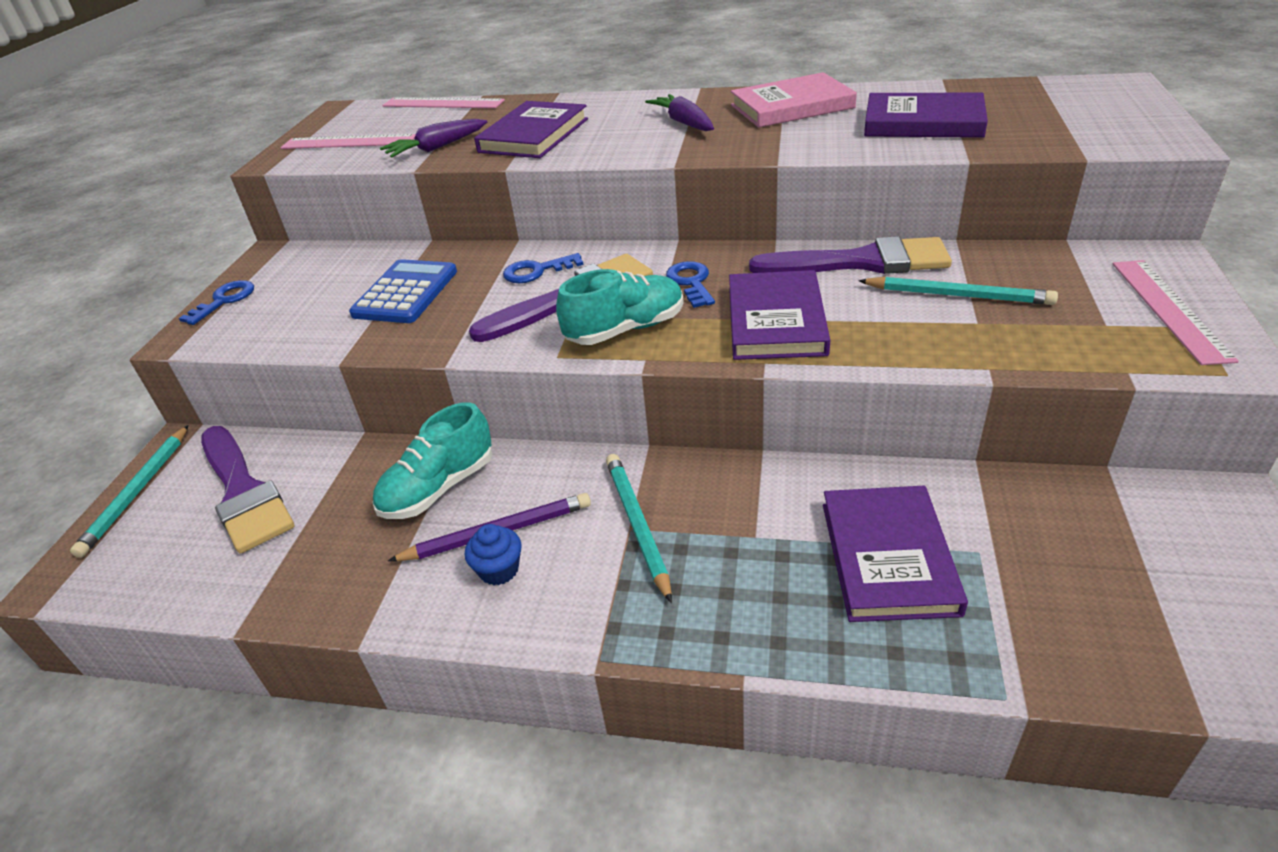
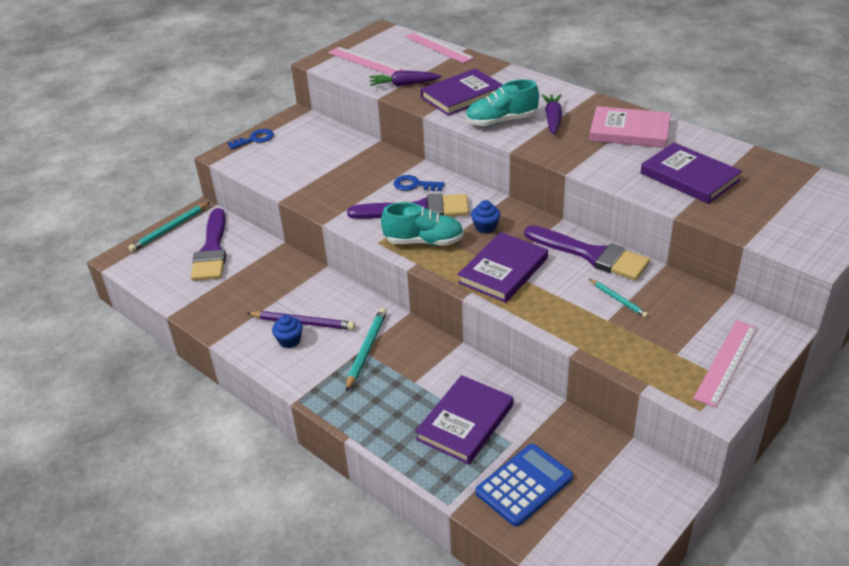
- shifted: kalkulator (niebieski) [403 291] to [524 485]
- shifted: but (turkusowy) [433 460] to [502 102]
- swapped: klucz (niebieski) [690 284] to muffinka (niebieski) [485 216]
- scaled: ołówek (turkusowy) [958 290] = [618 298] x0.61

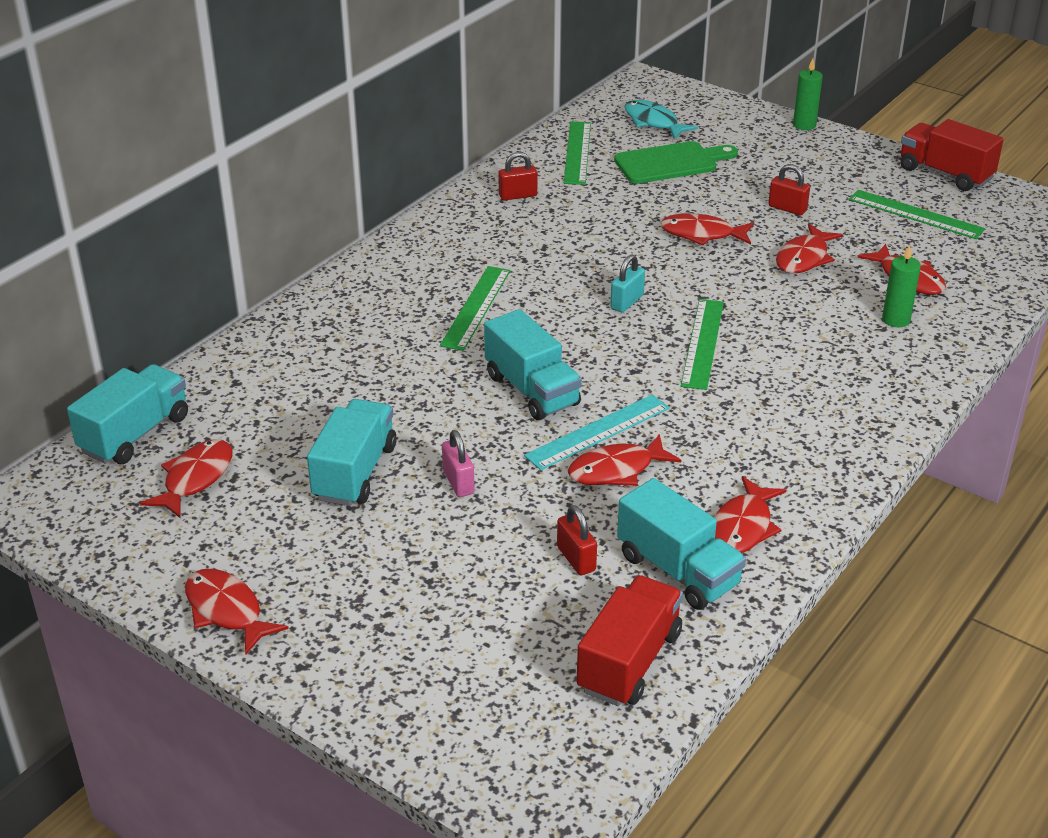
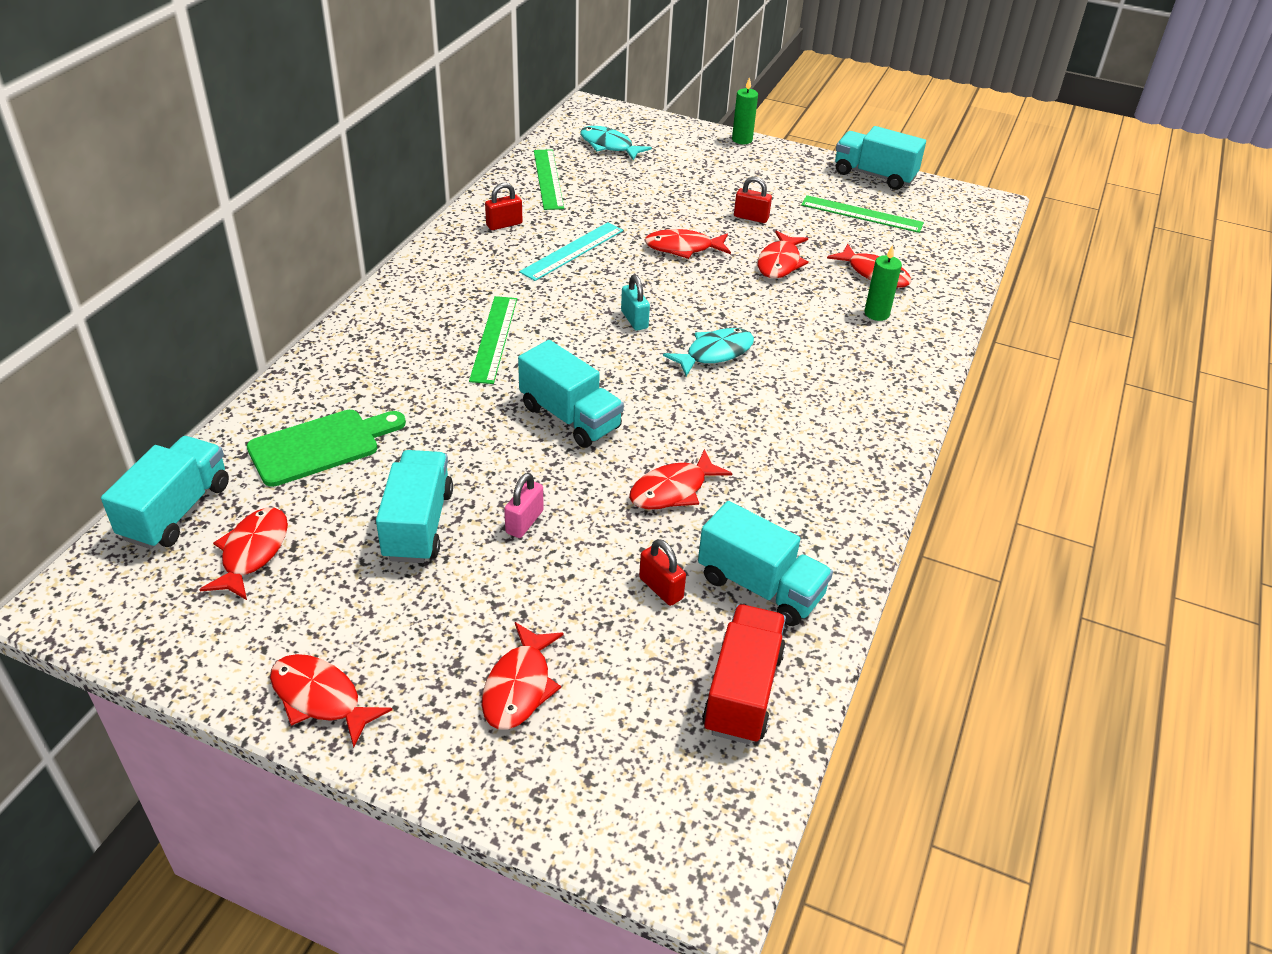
- rotated: kłódka (różowy) [458 463] = [524 505] 60 degrees clockwise
- shifted: linijka (turkusowy) [597 432] to [571 251]
- rotated: kłódka (turkusowy) [627 283] = [635 303] 45 degrees counterclockwise
- shifted: deska do krojenia (zielony) [676 162] to [326 448]
- swapped: linijka (zielony) [702 344] to ryba (turkusowy) [708 352]
- shifted: ryba (czerwony) [750 514] to [523 675]
- repainted: ciężarówka (czerwony) [952 155] to ciężarówka (turkusowy) [880 158]

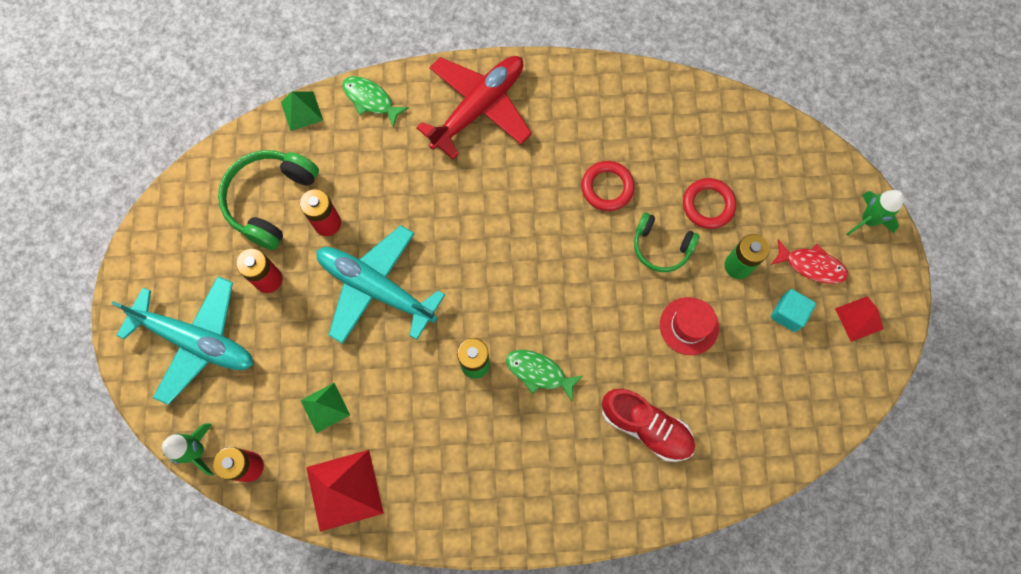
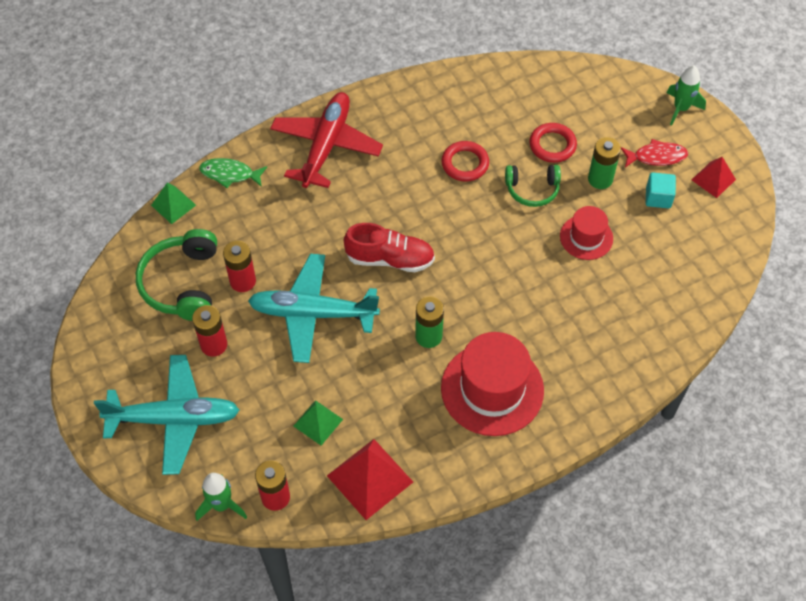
- gone: ryba (zielony) [545 375]
- shifted: but (czerwony) [648 425] to [389 247]
- new: kapelusz (czerwony) [492 384]

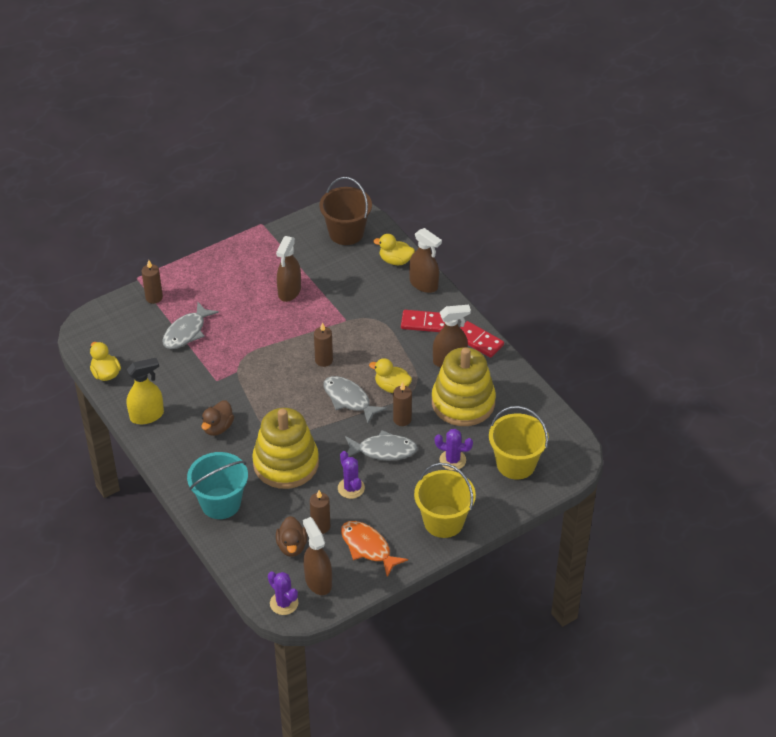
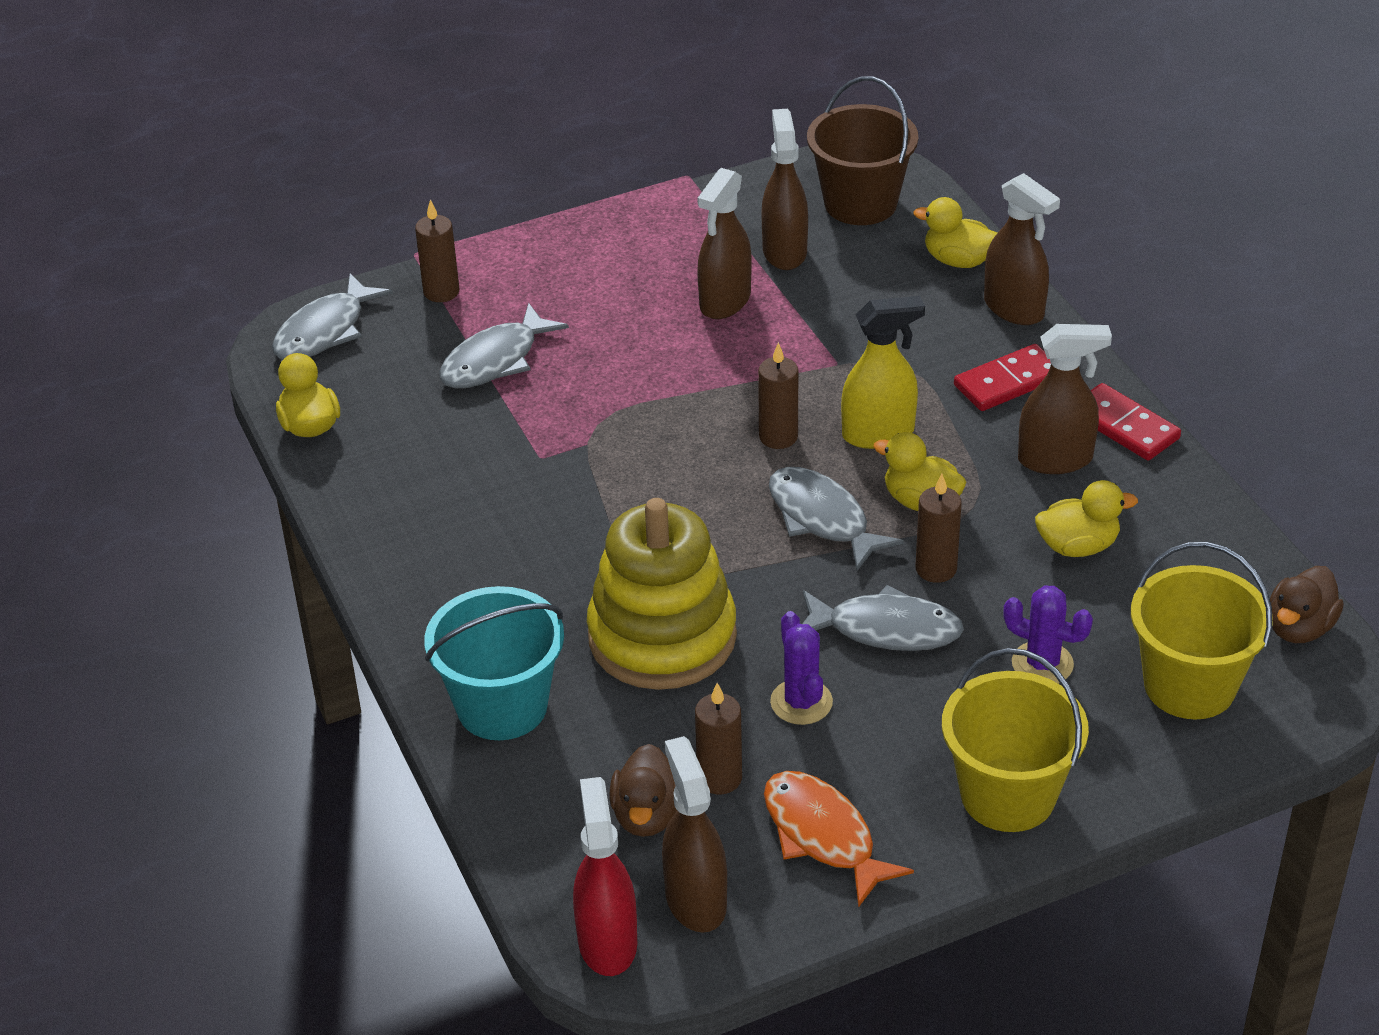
- shifted: spryskiwacz (żółty) [145 391] to [883 372]
- shifted: kaczka (brązowy) [217 418] to [1307 604]
- swapped: kaktus (fioletowy) [283 593] to spryskiwacz (czerwony) [605 876]
- rotated: kostka domina (czerwony) [423 321] = [1002 377] 45 degrees counterclockwise
- swapped: zabawka nakładanka (żółty) [464 386] to kaczka (żółty) [1086 518]
- new: ryba (szary) [332 316]
- new: spryskiwacz (brązowy) [784 189]

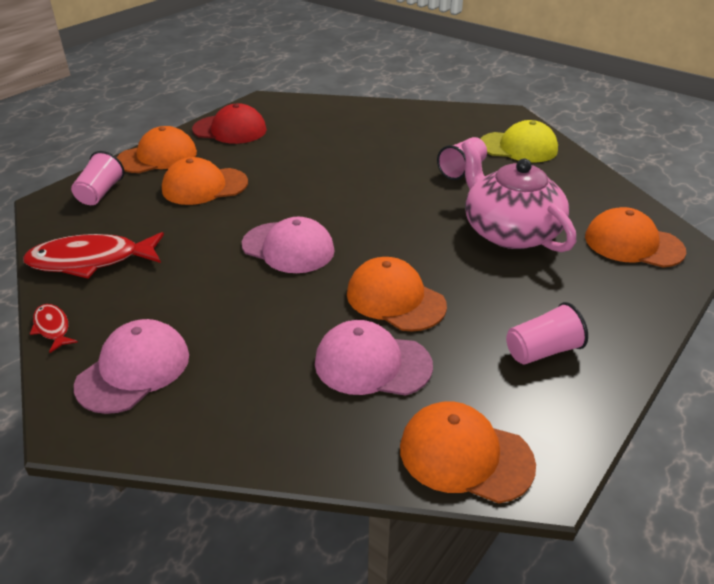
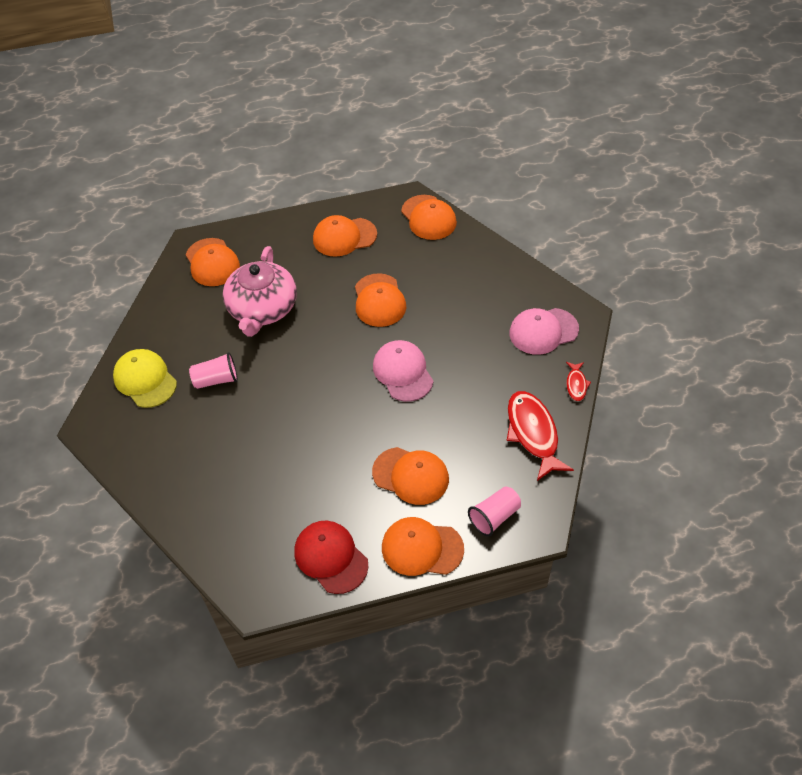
- rotated: ryba (czerwony) [93 255] = [540 436] 135 degrees counterclockwise
- gone: czapka (różowy) [374 358]
- swapped: szklanka (różowy) [547 333] to czapka (pomarańczowy) [345 236]

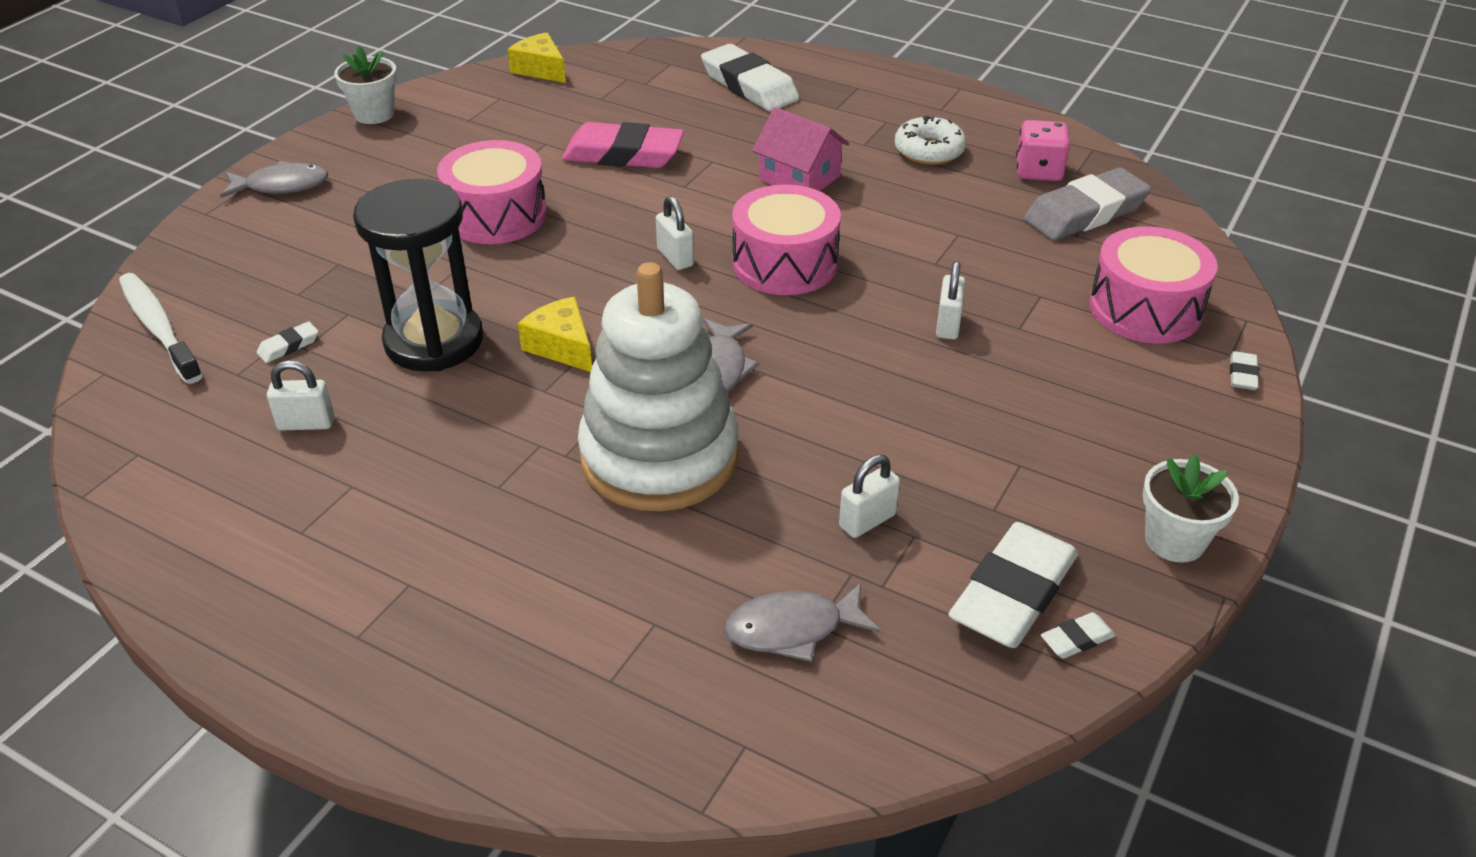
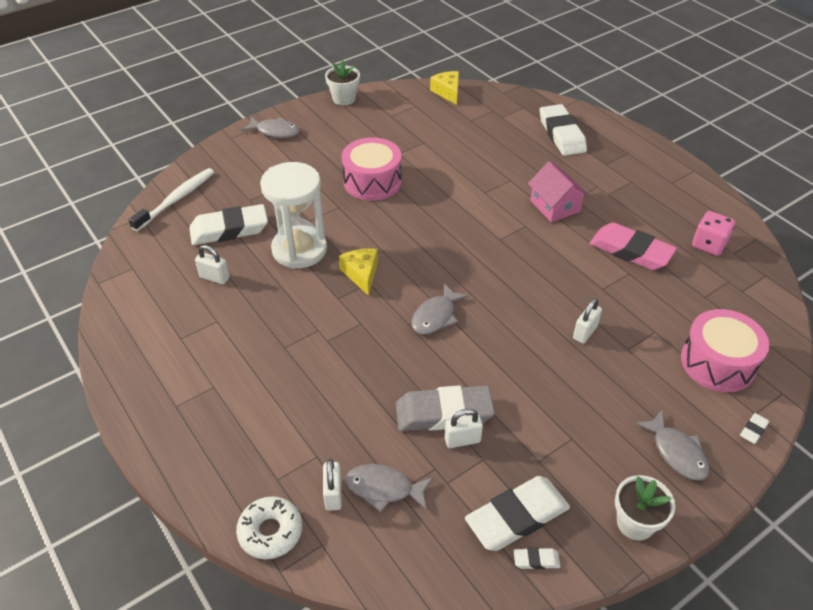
- rotated: szczoteczka do zębów (biały) [161 328] = [171 199] 45 degrees clockwise
- scaled: gumka do mazania (biały) [288 342] = [228 224] x2.38
- repainted: klepsydra (czarny) [418 275] to klepsydra (biały) [293 215]
- shifted: gumka do mazania (różowy) [623 145] to [633 246]
- gone: zabawka nakładanka (biały) [658 387]
- shifted: kłódka (biały) [675 233] to [332 485]
- gone: bęben (różowy) [786 239]
- shifted: donut (biały) [930 140] to [269 527]
- shifted: gumka do mazania (szary) [1087 203] to [445 408]
- new: ryba (szary) [672 445]

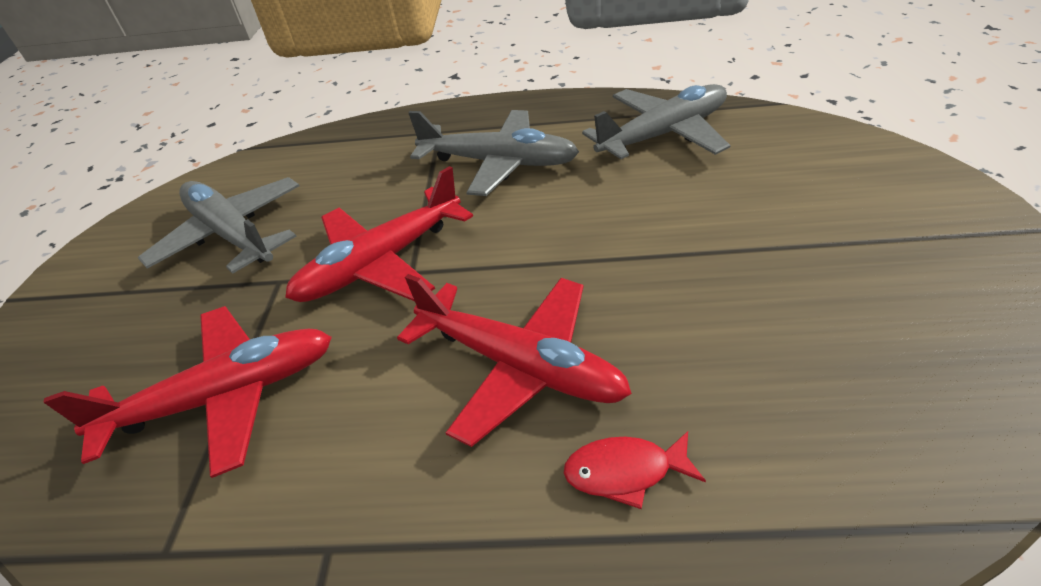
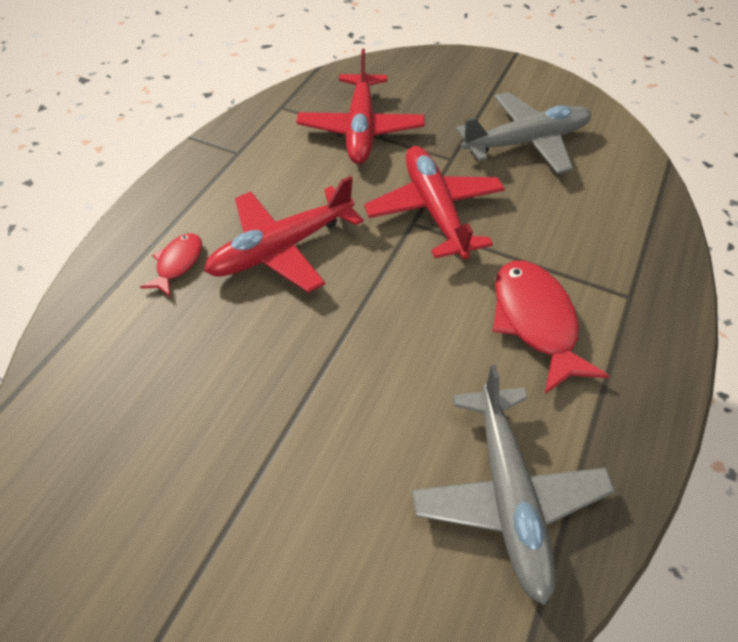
- swapped: samolot (szary) [493 153] to ryba (czerwony) [551 327]

